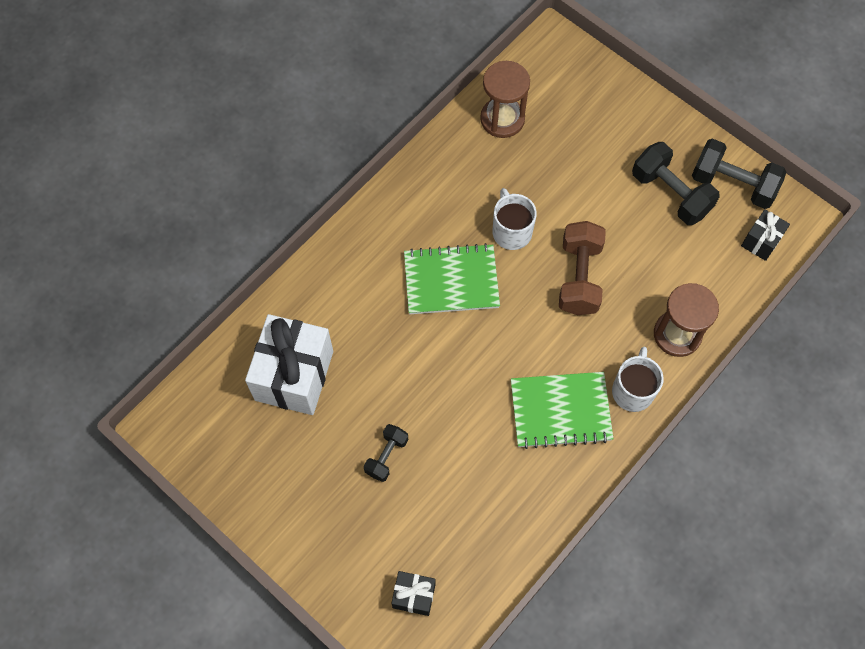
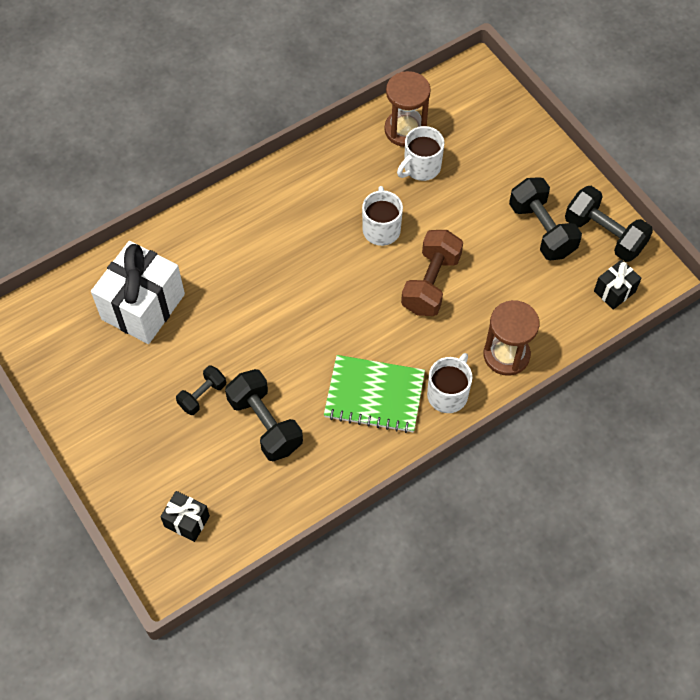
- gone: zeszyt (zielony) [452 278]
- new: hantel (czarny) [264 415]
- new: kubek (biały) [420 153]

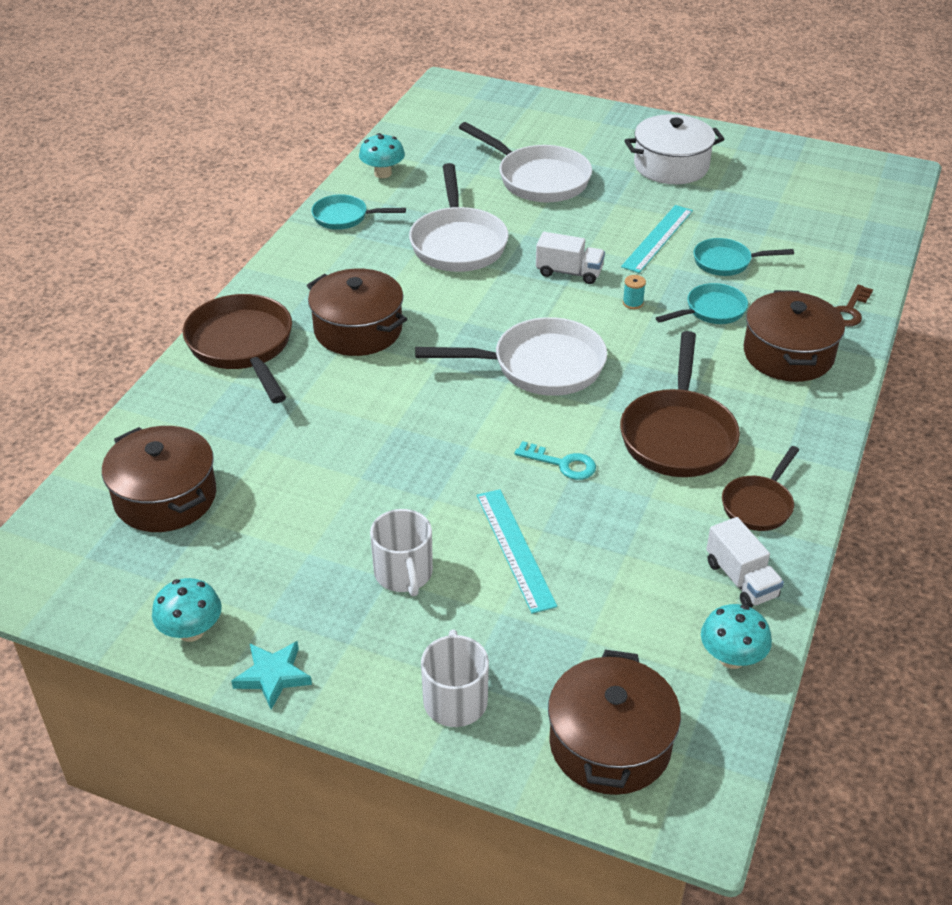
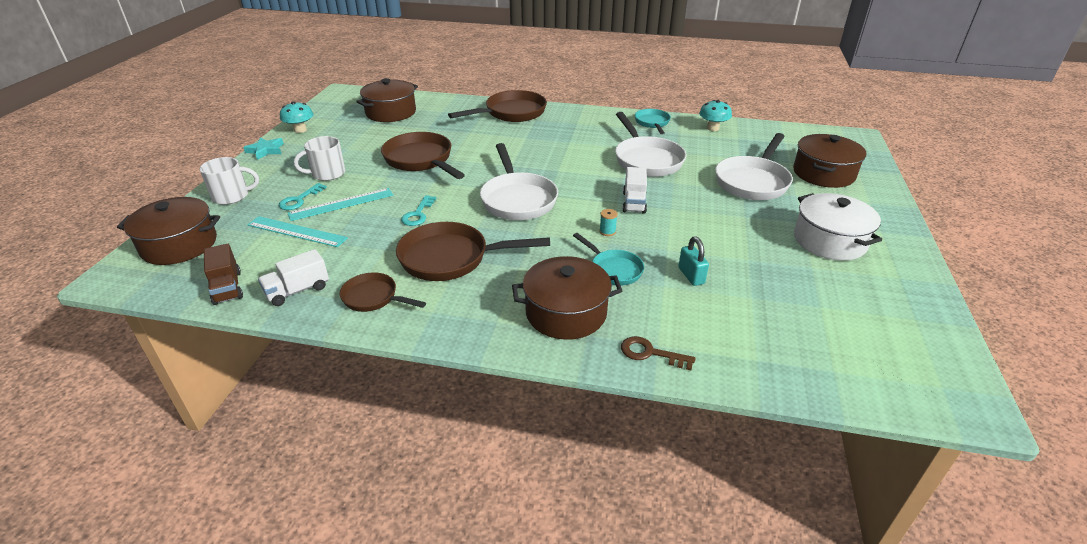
- shifted: garnek (brązowy) [357 312] to [829 161]
- rotated: patelnia (biały) [459 217] = [650 144] 90 degrees counterclockwise
- shifted: linijka (turkusowy) [657 239] to [297 231]
- swapped: patelnia (turkusowy) [744 257] to kłódka (turkusowy) [693 261]
- swapped: grzyb (turkusowy) [736 636] to ciężarówka (brązowy) [223 274]
- new: klucz (turkusowy) [303 196]
- new: patelnia (brązowy) [423 155]

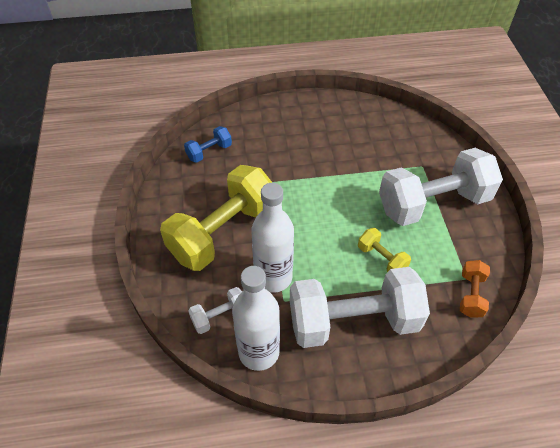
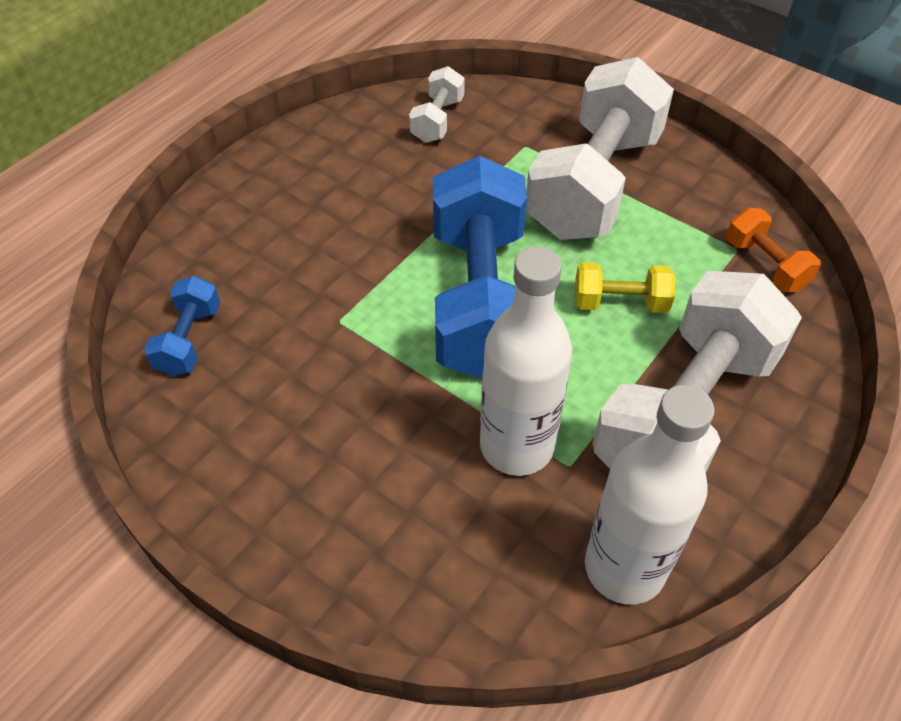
- gone: hantel (żółty) [216 218]
- shifted: hantel (biały) [215 310] to [437 104]
- new: hantel (niebieski) [480 267]

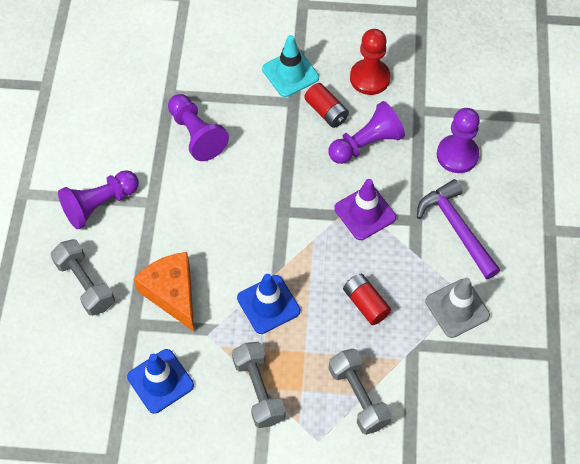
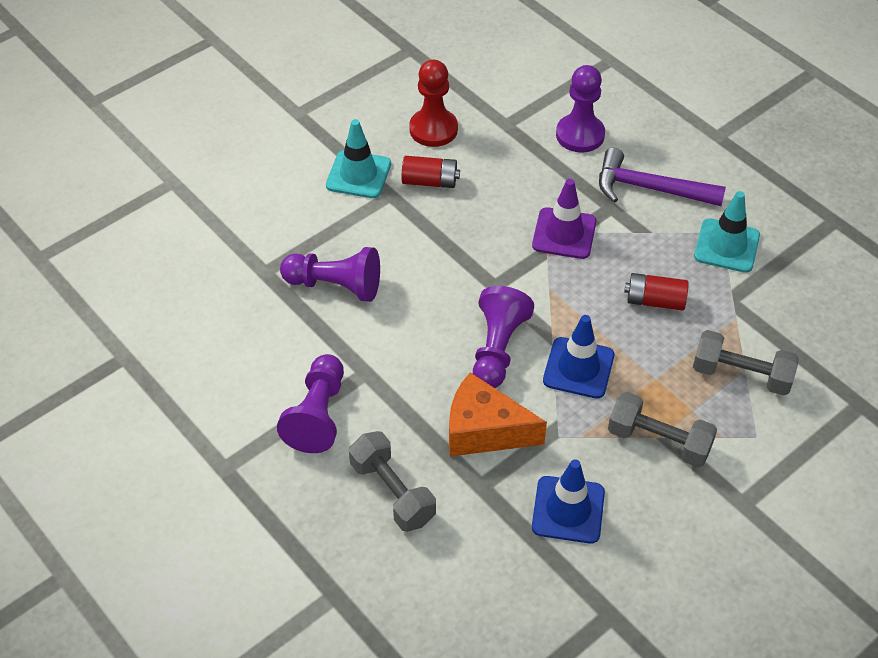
- rotated: hantel (szary) [83 277] = [392 481] 45 degrees clockwise
- shifted: pionek (fioletowy) [366 132] to [503 337]
- repainted: pachołek (szary) [457 308] to pachołek (turkusowy) [727 232]

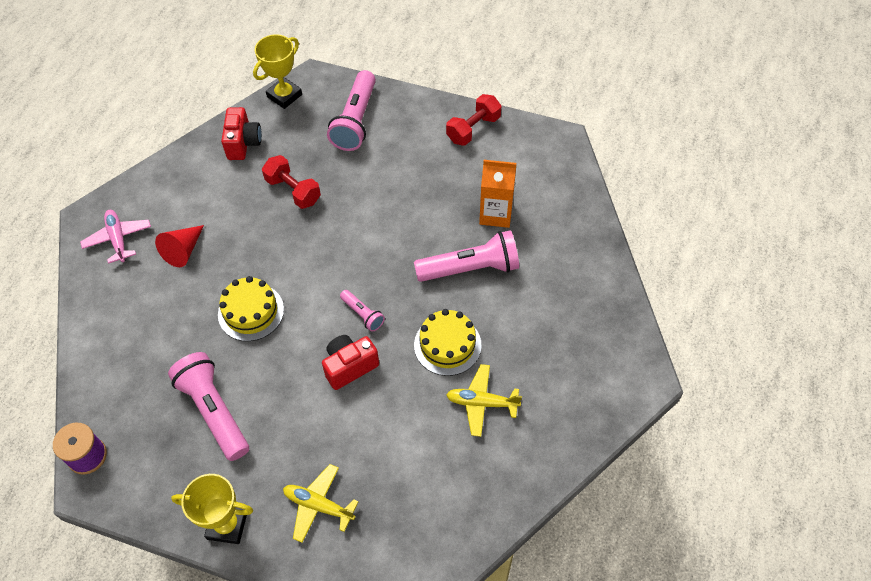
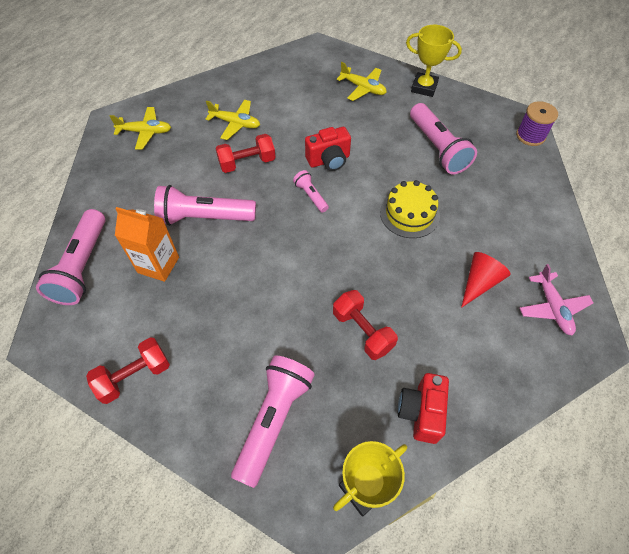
- swapped: tort (żółty) [448 342] to hantel (czerwony) [245 153]
- new: latarka (różowy) [71 257]
- new: samolot (żółty) [140 128]

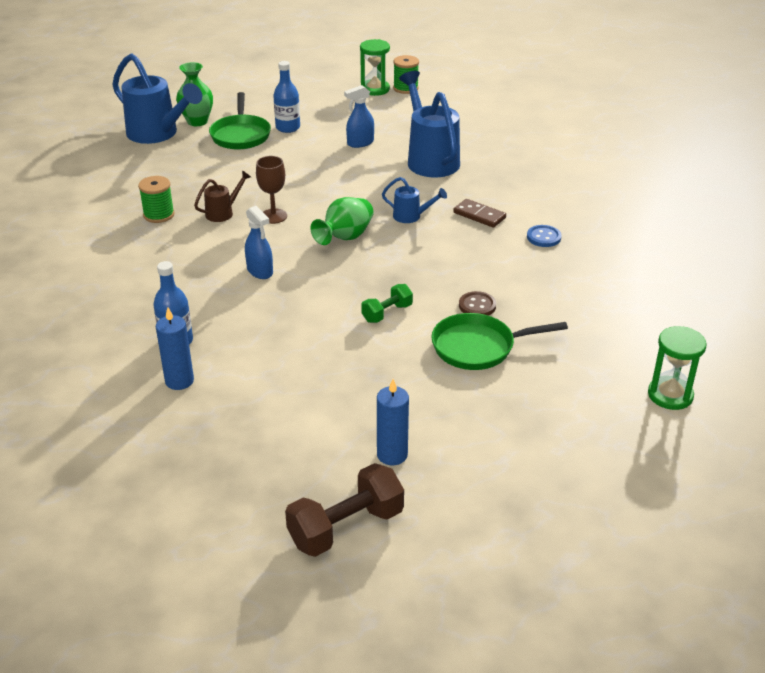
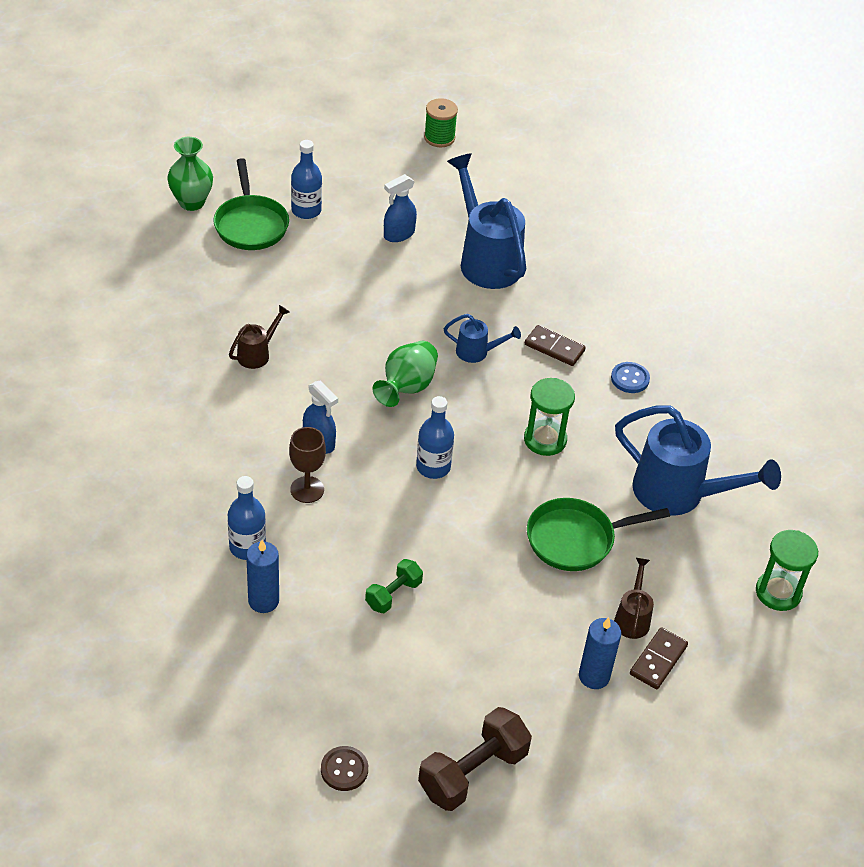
- shifted: konewka (niebieski) [157 98] to [698 460]
- gone: szpulka (zielony) [156 199]
- shifted: kielich (brązowy) [271 190] to [307 465]
- shifted: klepsydra (zielony) [375 67] to [549 417]
- shifted: hantel (zielony) [387 303] to [394 586]
- shifted: świeca (niebieski) [393 422] to [600 653]
- shifted: guzik (brązowy) [477 303] to [344 768]
- new: butelka (niebieski) [435 437]
- new: konewka (brązowy) [634 598]
- new: kostka domina (brązowy) [659 658]

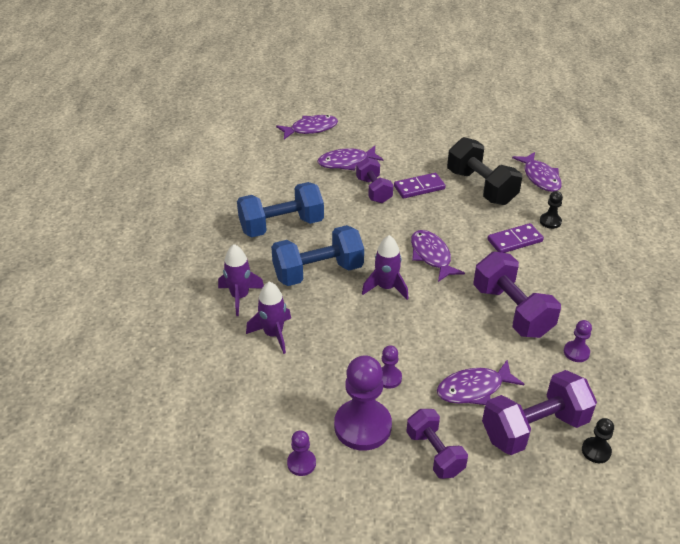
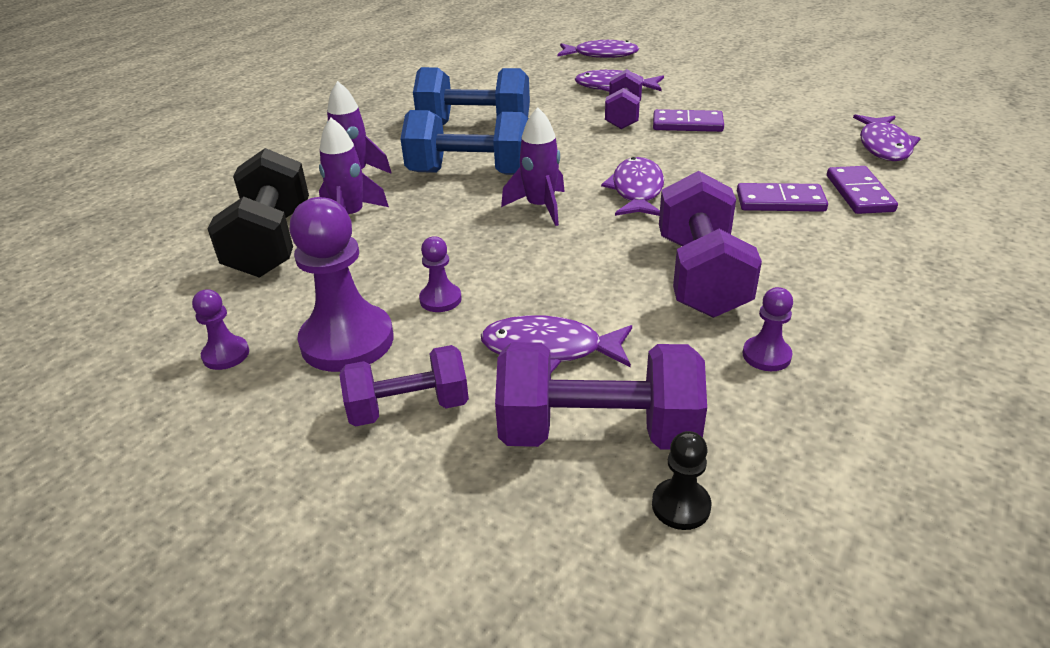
- rotated: hantel (fioletowy) [437 444] = [404 386] 75 degrees clockwise
- shifted: hantel (czarny) [484 171] to [258 213]
- swapped: pionek (czarny) [551 210] to kostka domina (fioletowy) [862 190]

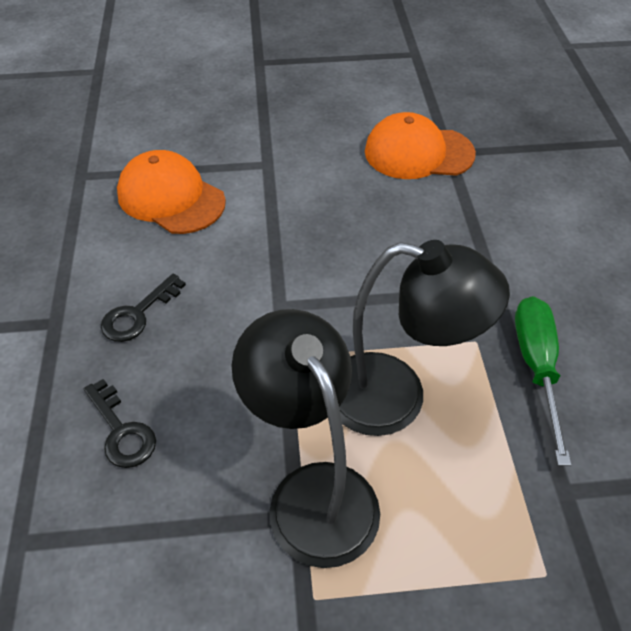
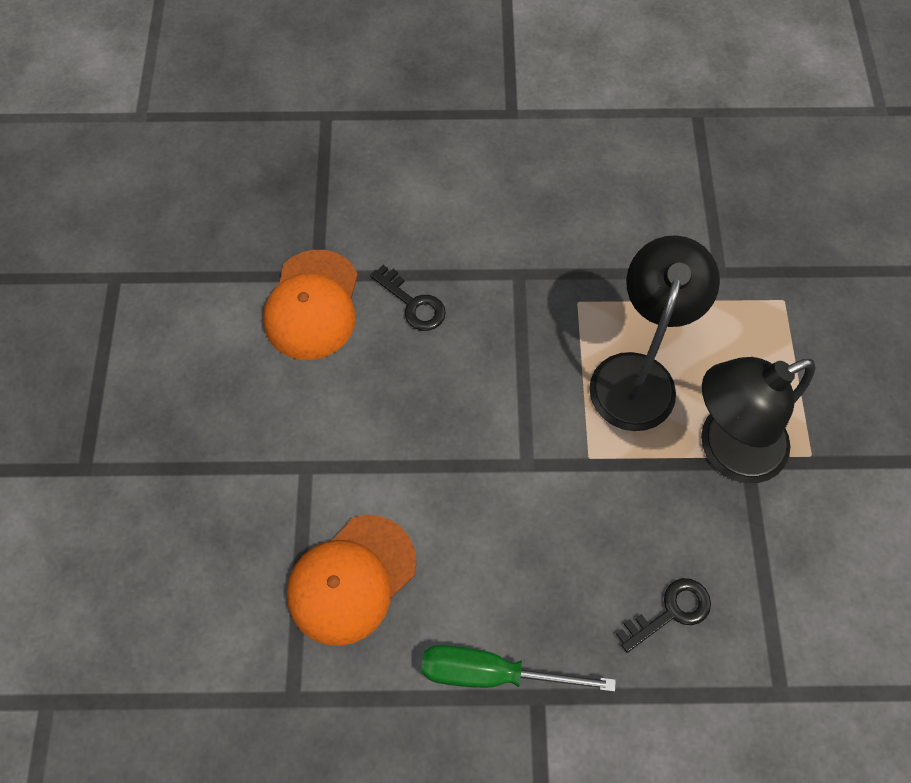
- shifted: klucz (czarny) [143 308] to [408 298]
- shifted: śrubokręt (zielony) [543 381] to [518 668]

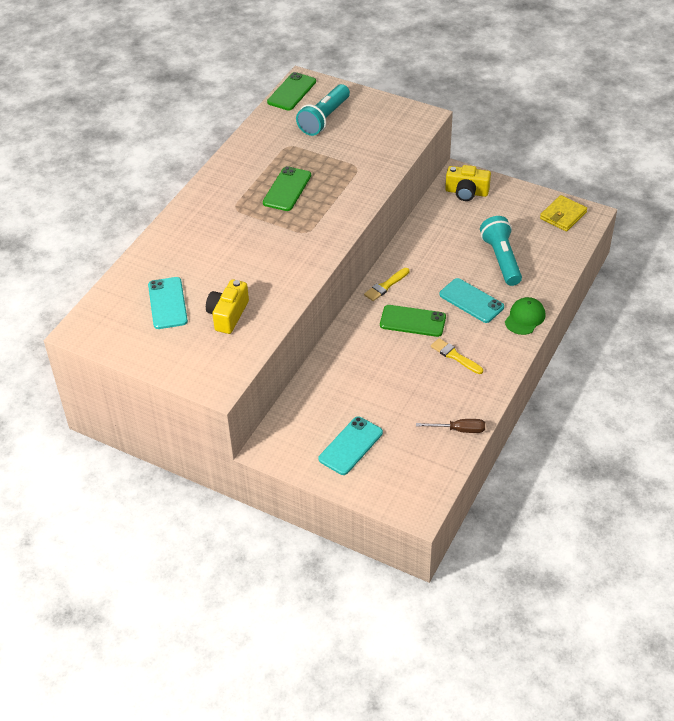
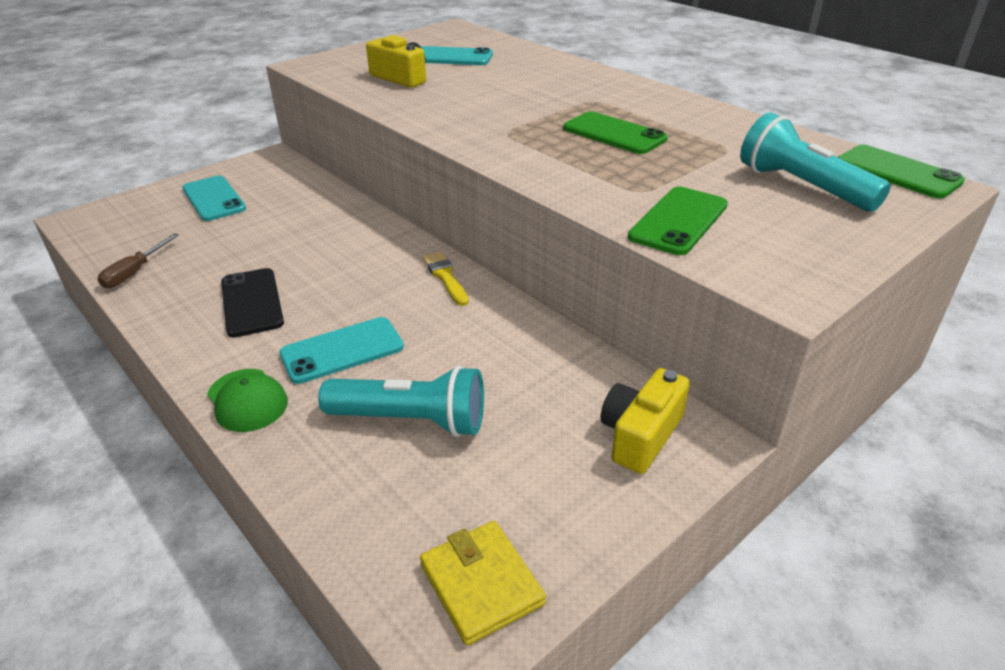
- shifted: telefon (zielony) [413 321] to [678 221]
- swapped: pędzel (żółty) [457 356] to telefon (czarny) [252 303]

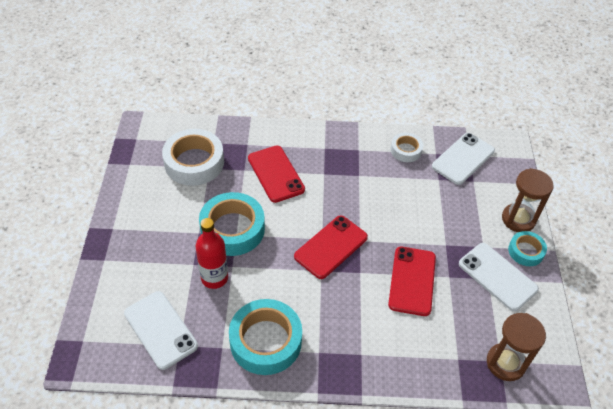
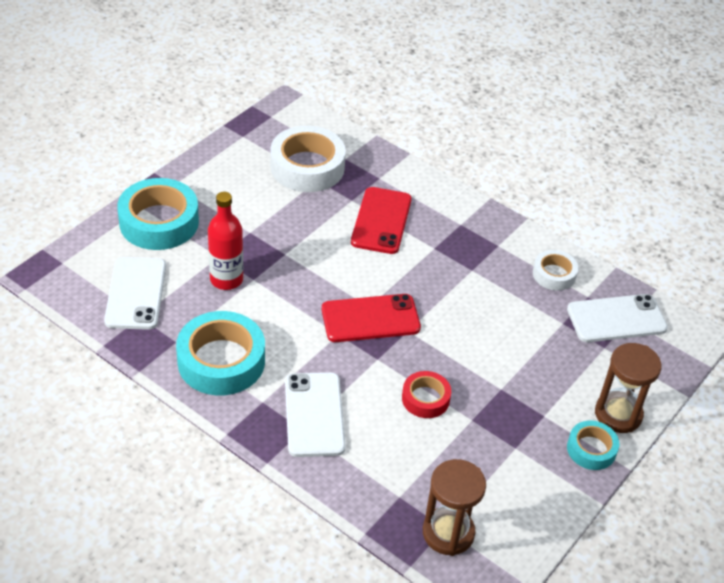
- shifted: taśma klejąca (turkusowy) [232 224] to [158 214]
- swapped: telefon (czerwony) [412 281] to taśma klejąca (czerwony) [426 394]
- shifted: telefon (biały) [499 277] to [315 414]

